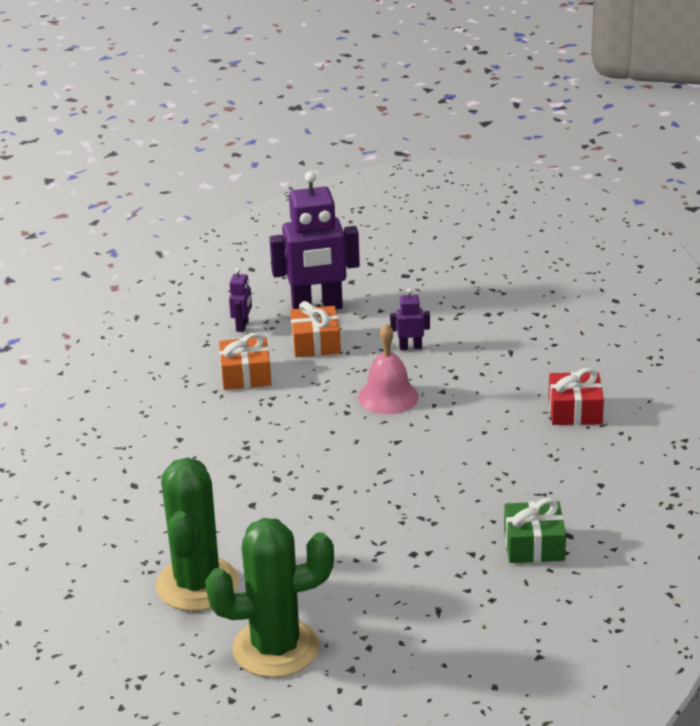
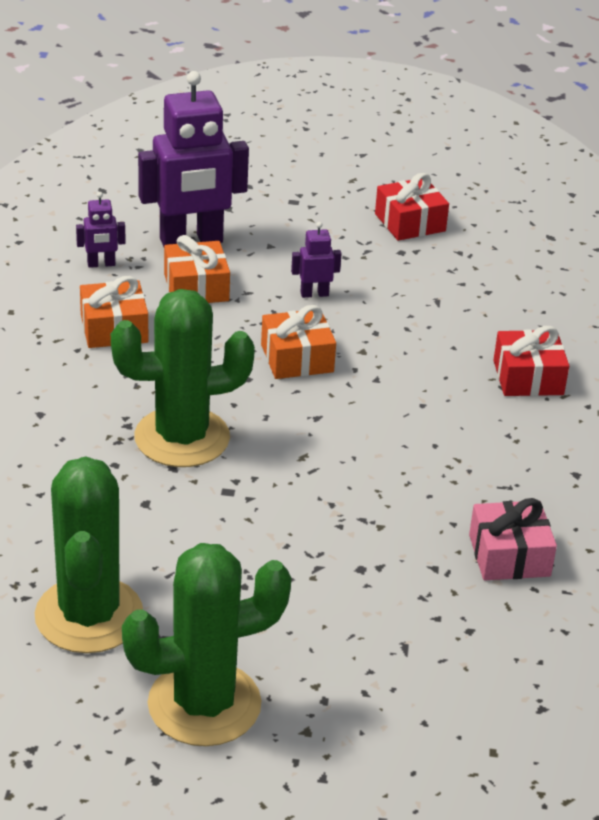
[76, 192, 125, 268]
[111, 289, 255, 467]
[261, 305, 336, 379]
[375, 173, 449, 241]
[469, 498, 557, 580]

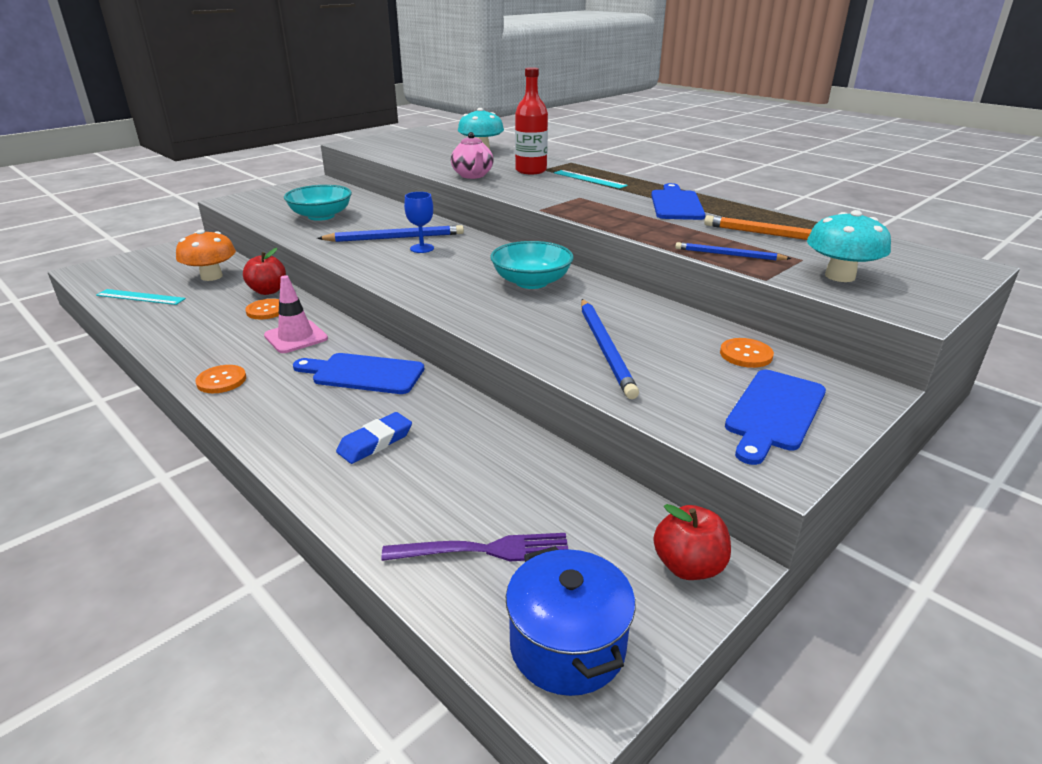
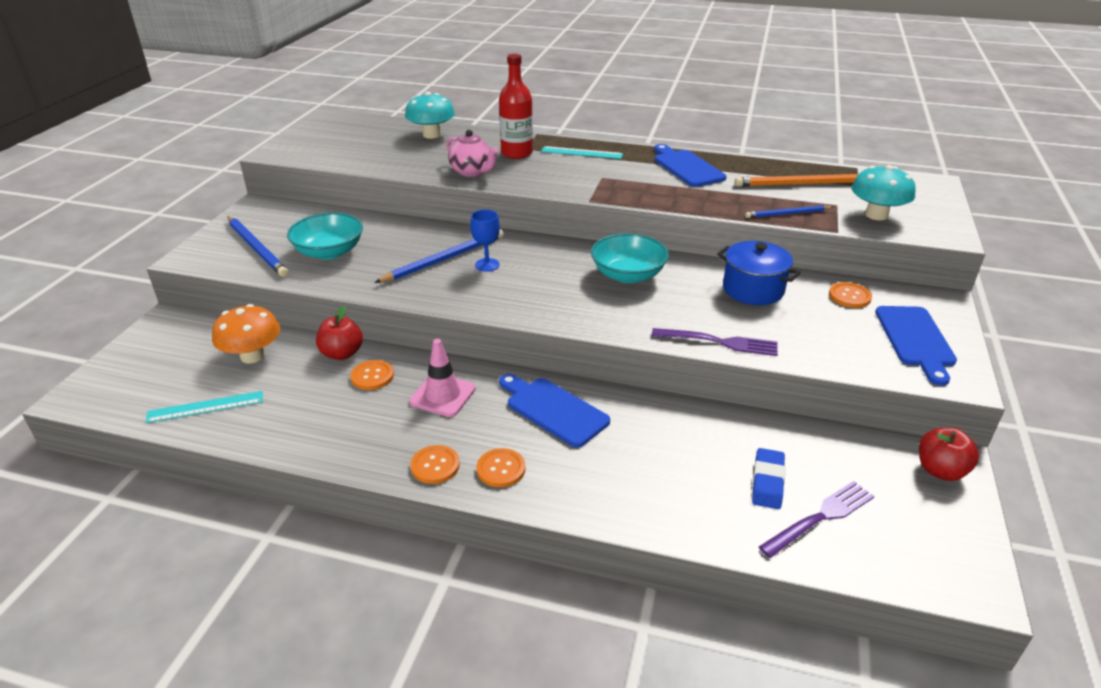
[227, 216, 288, 277]
[476, 448, 525, 487]
[499, 374, 610, 448]
[652, 328, 778, 356]
[717, 241, 801, 305]
[752, 448, 785, 509]

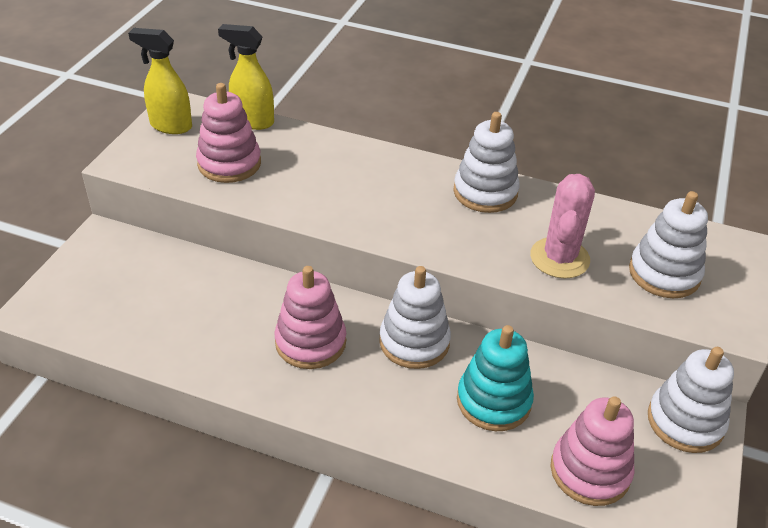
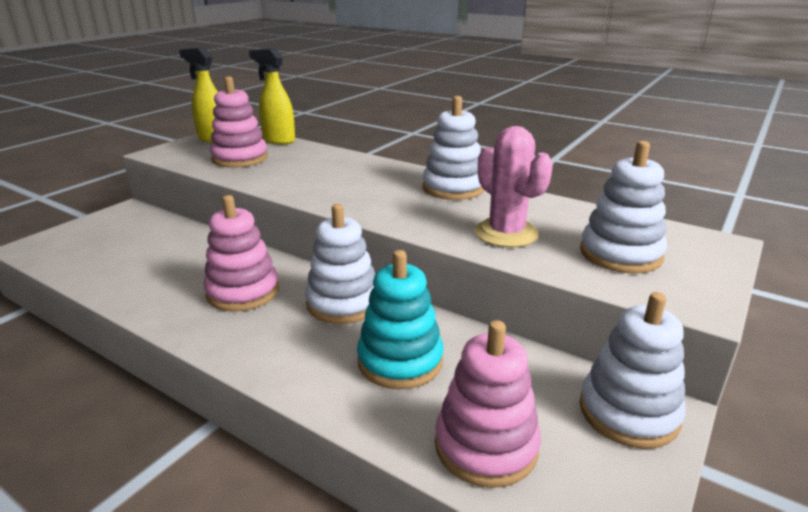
[475, 126, 553, 247]

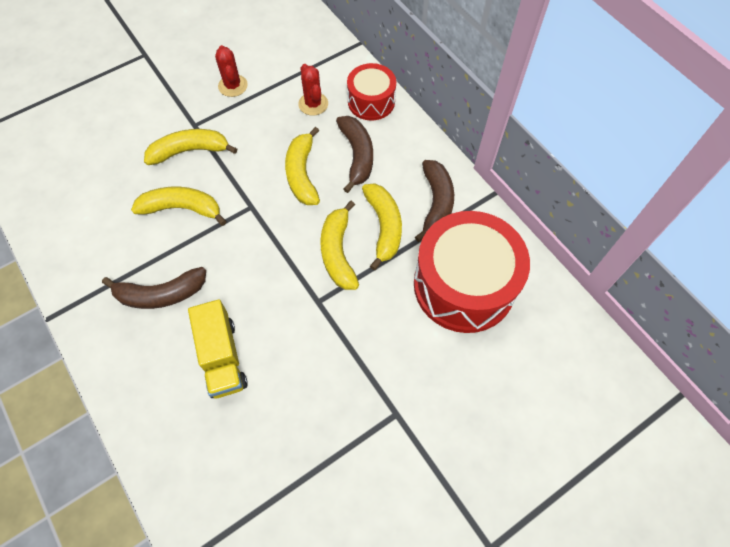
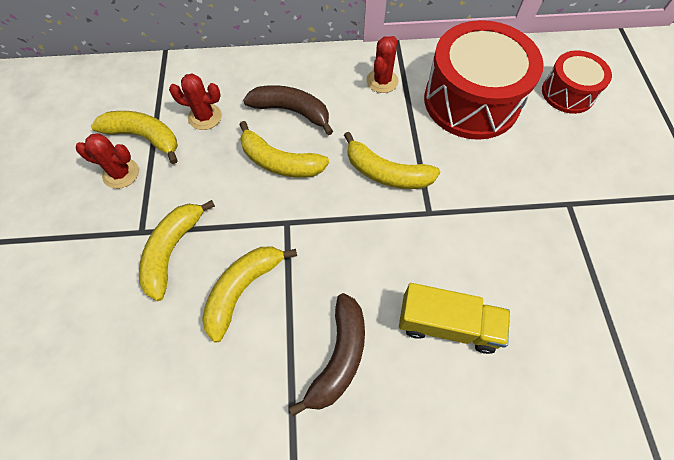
[91, 111, 178, 164]
[366, 36, 399, 93]
[542, 50, 612, 114]

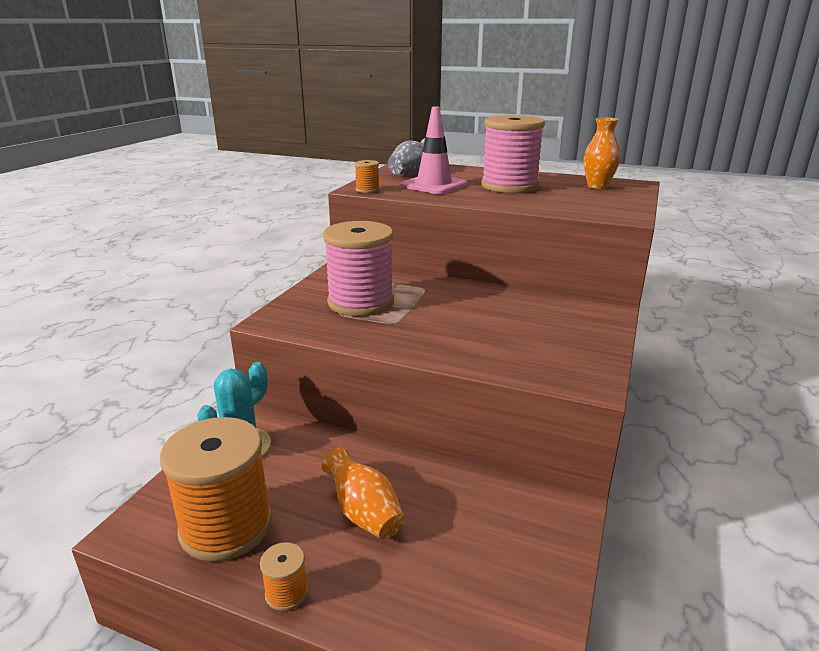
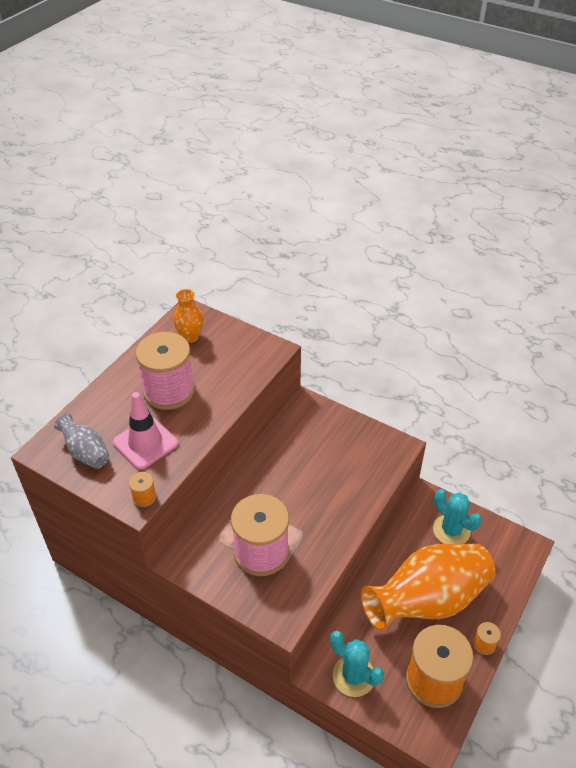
[361, 544, 495, 631]
[433, 489, 482, 544]

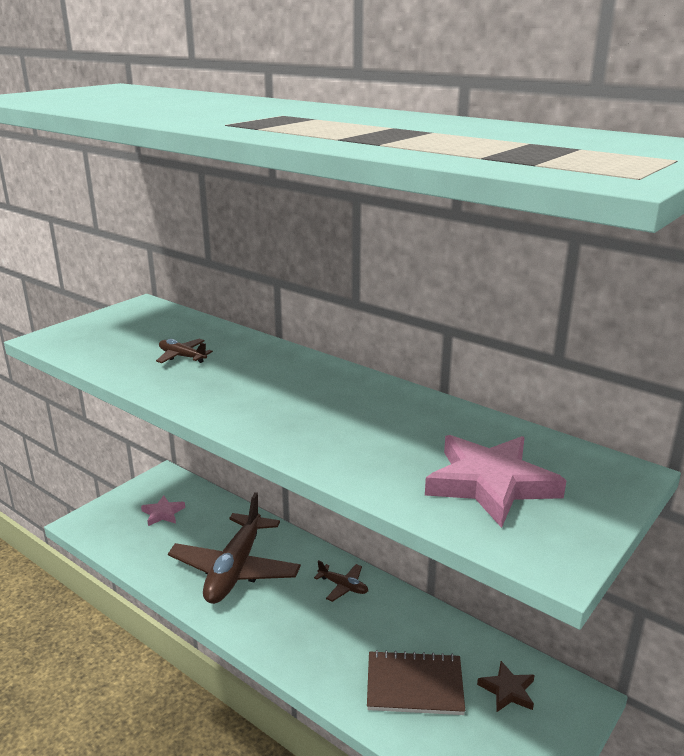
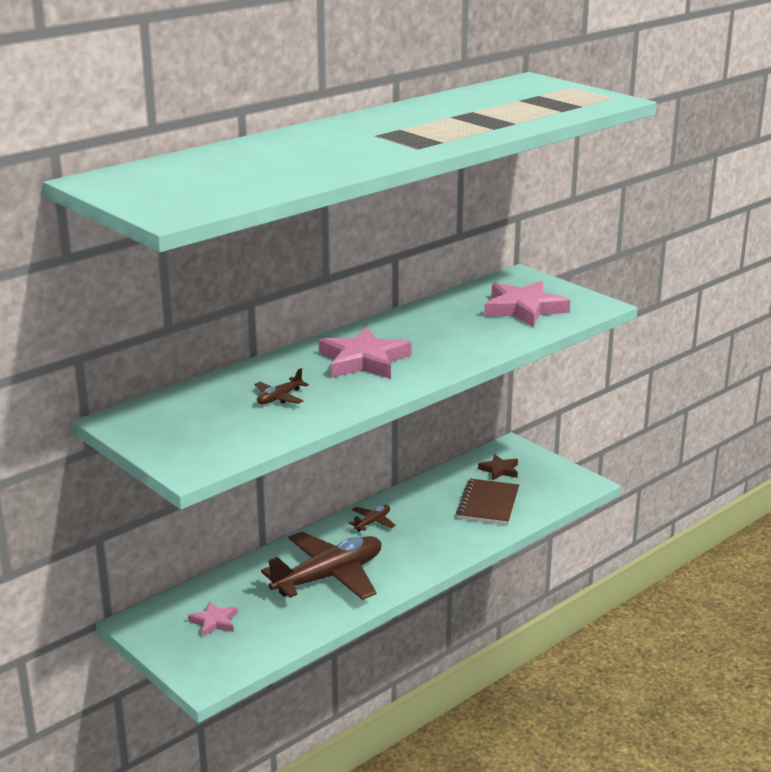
[261, 531, 381, 600]
[319, 327, 412, 379]

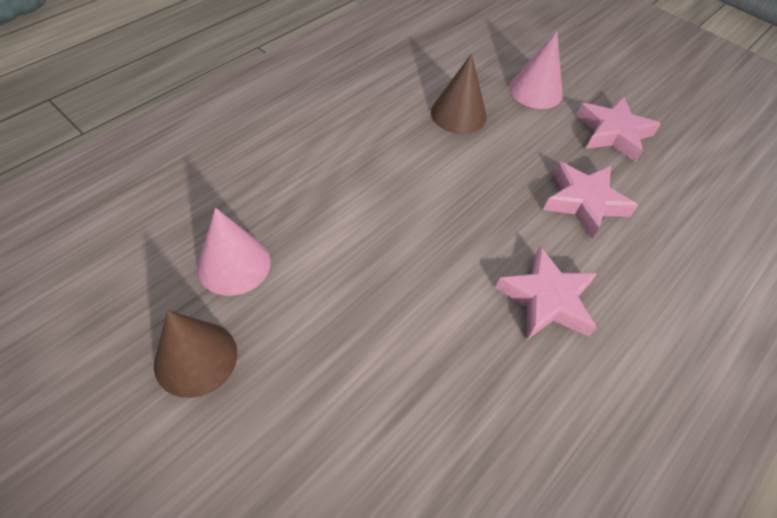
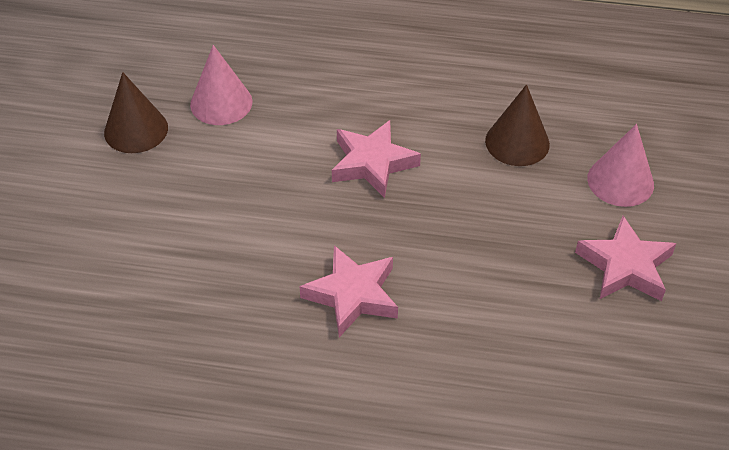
[332, 120, 421, 198]

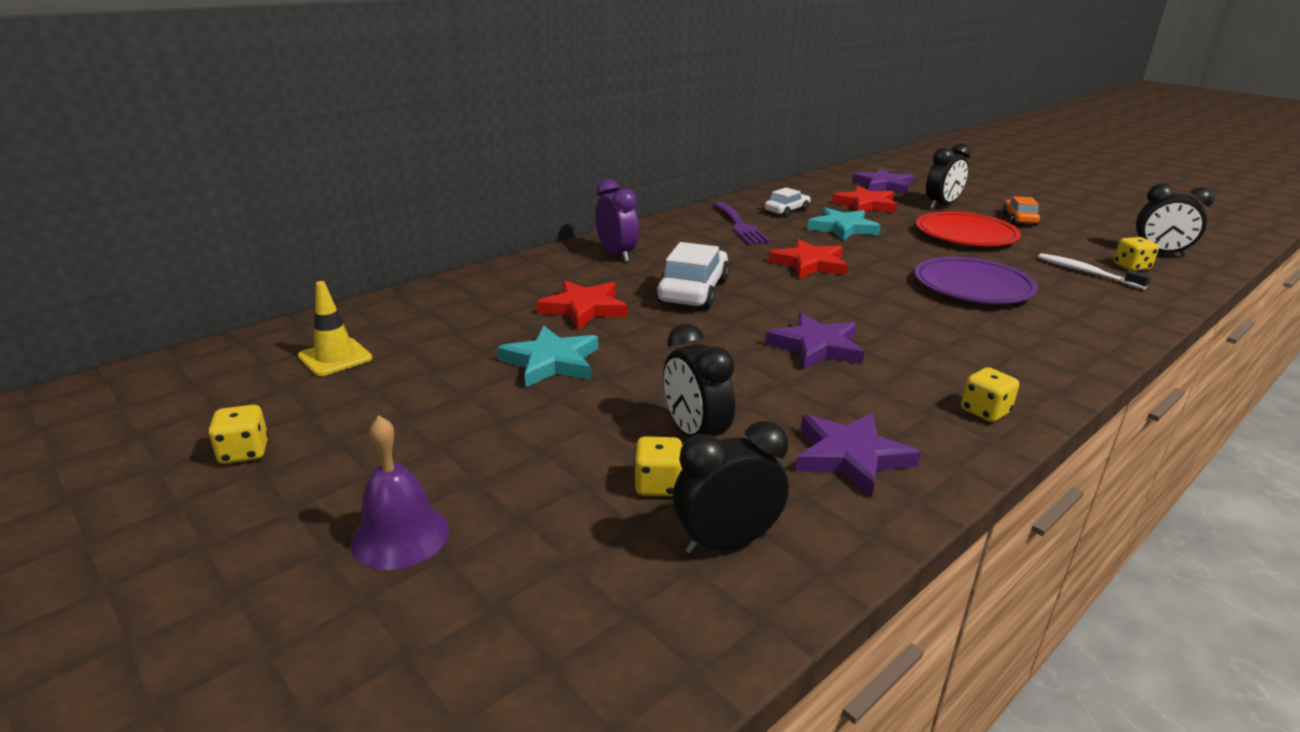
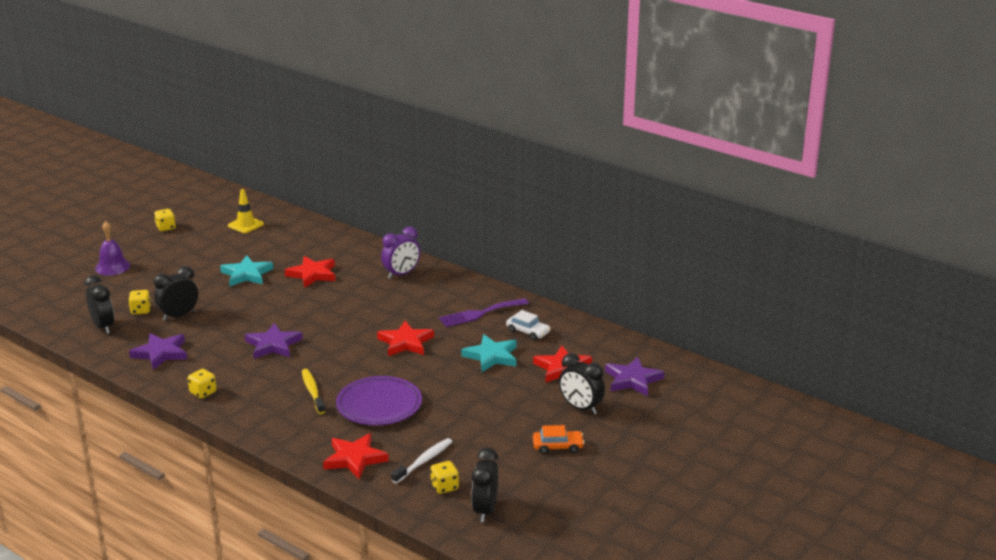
[302, 369, 325, 414]
[323, 433, 389, 479]
[656, 242, 730, 309] (first image)
[916, 212, 1021, 246] (first image)

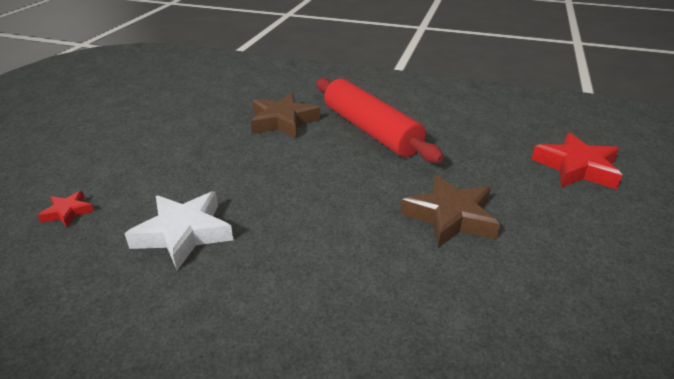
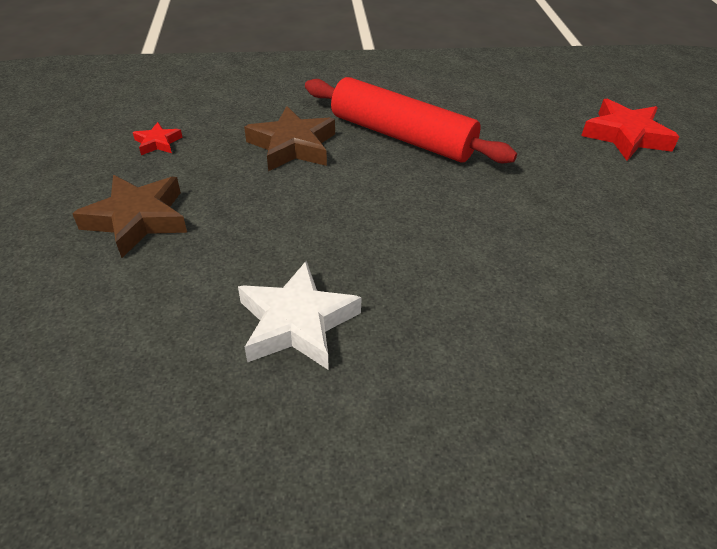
[72, 175, 187, 258]
[133, 122, 183, 155]

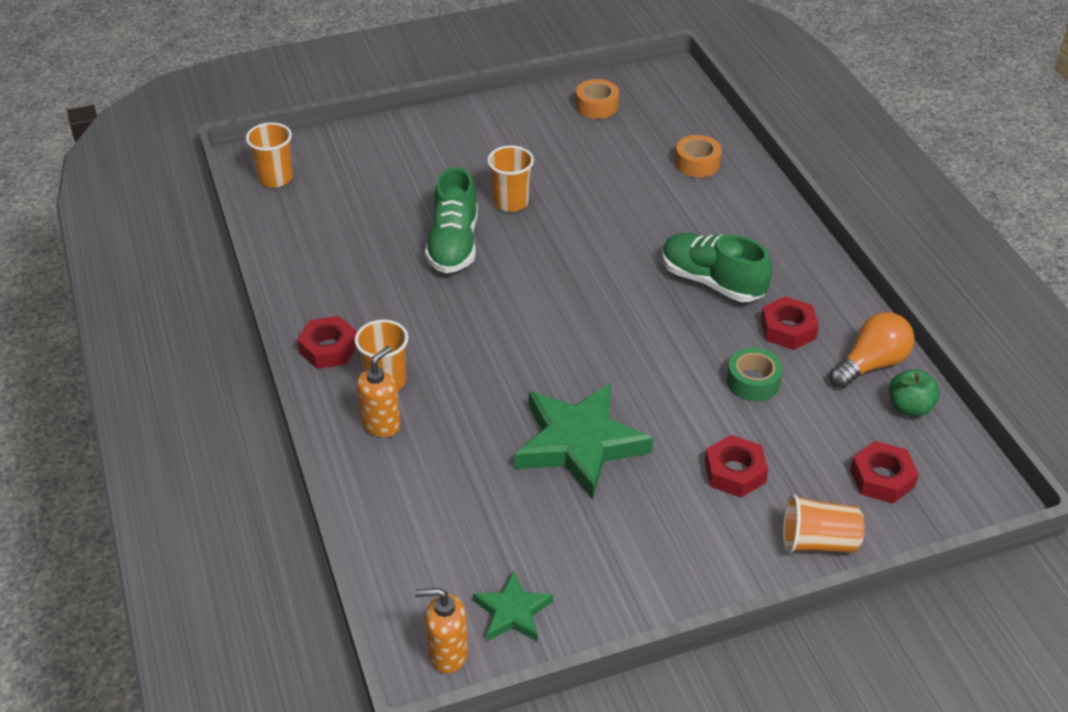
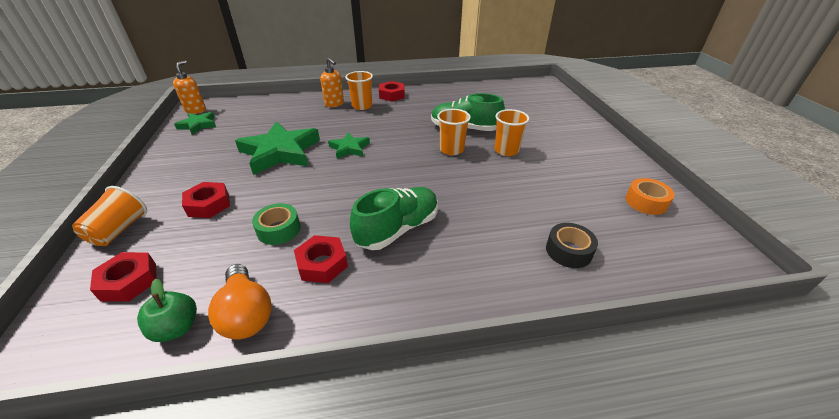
[328, 132, 370, 159]
[437, 109, 471, 155]
[546, 223, 598, 268]

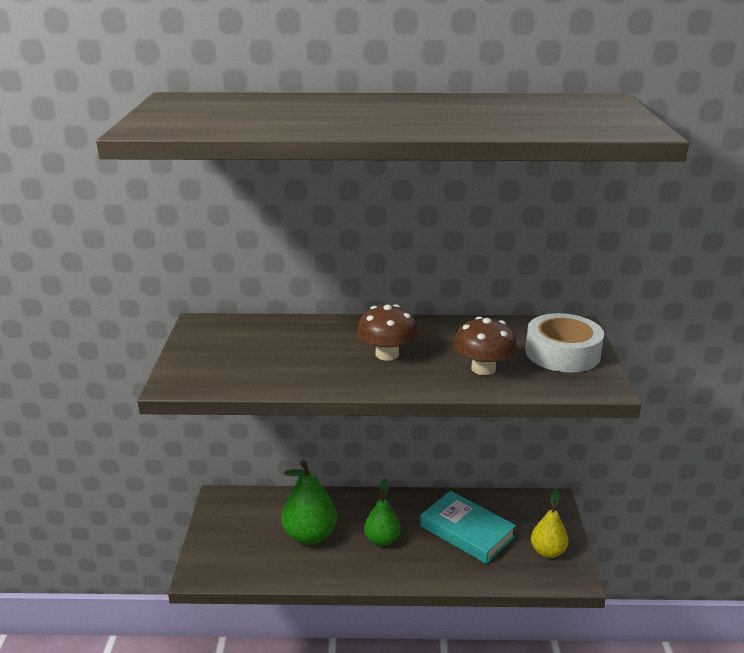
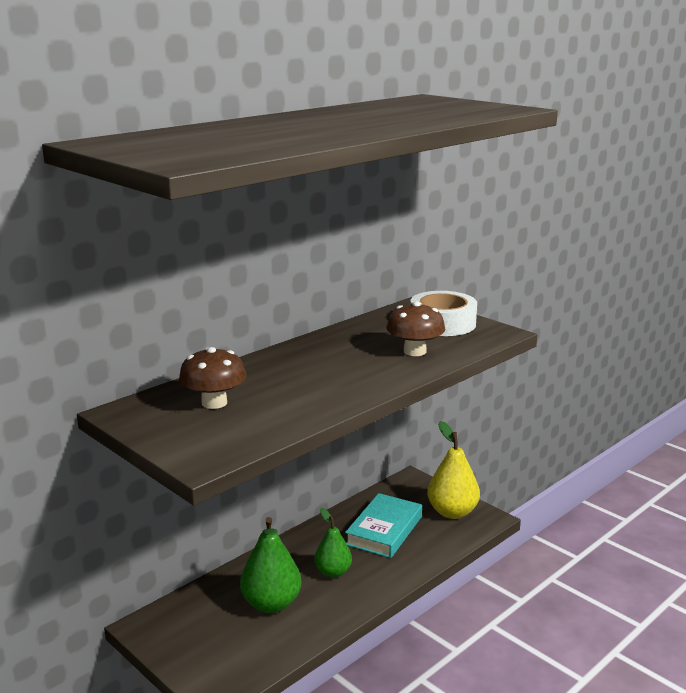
[179, 347, 246, 409]
[345, 493, 422, 558]
[427, 421, 480, 519]

